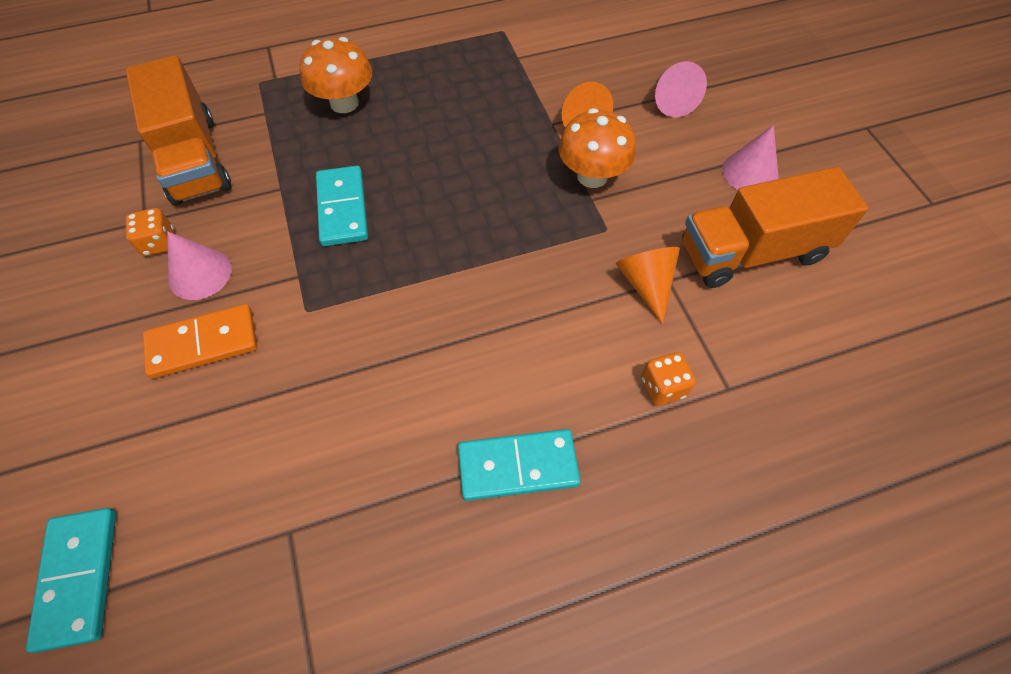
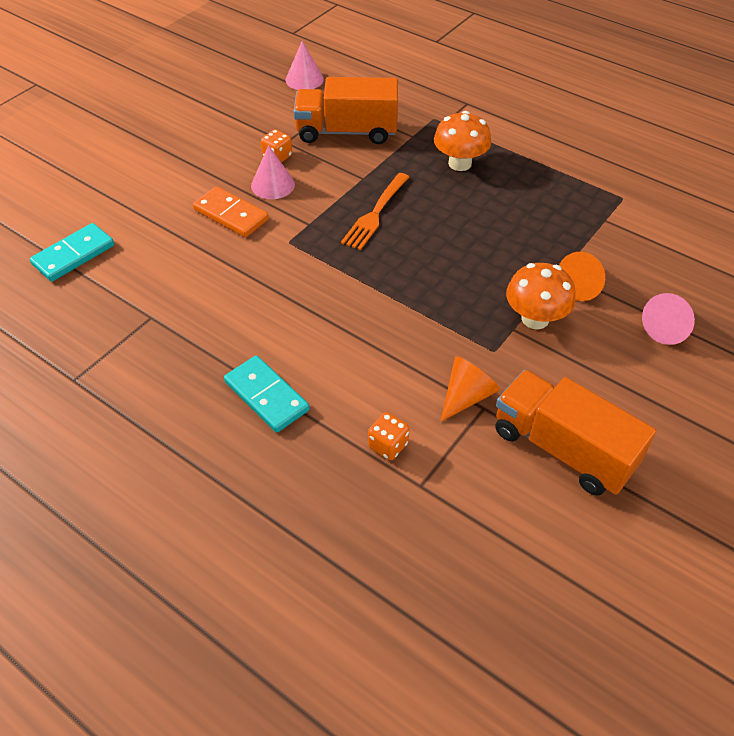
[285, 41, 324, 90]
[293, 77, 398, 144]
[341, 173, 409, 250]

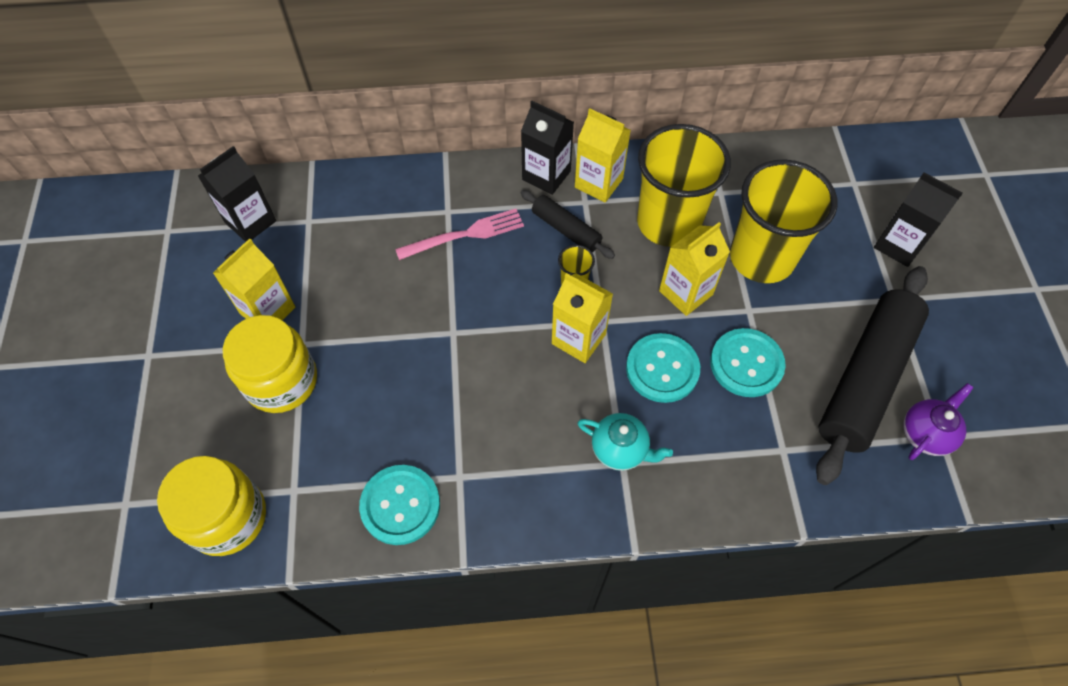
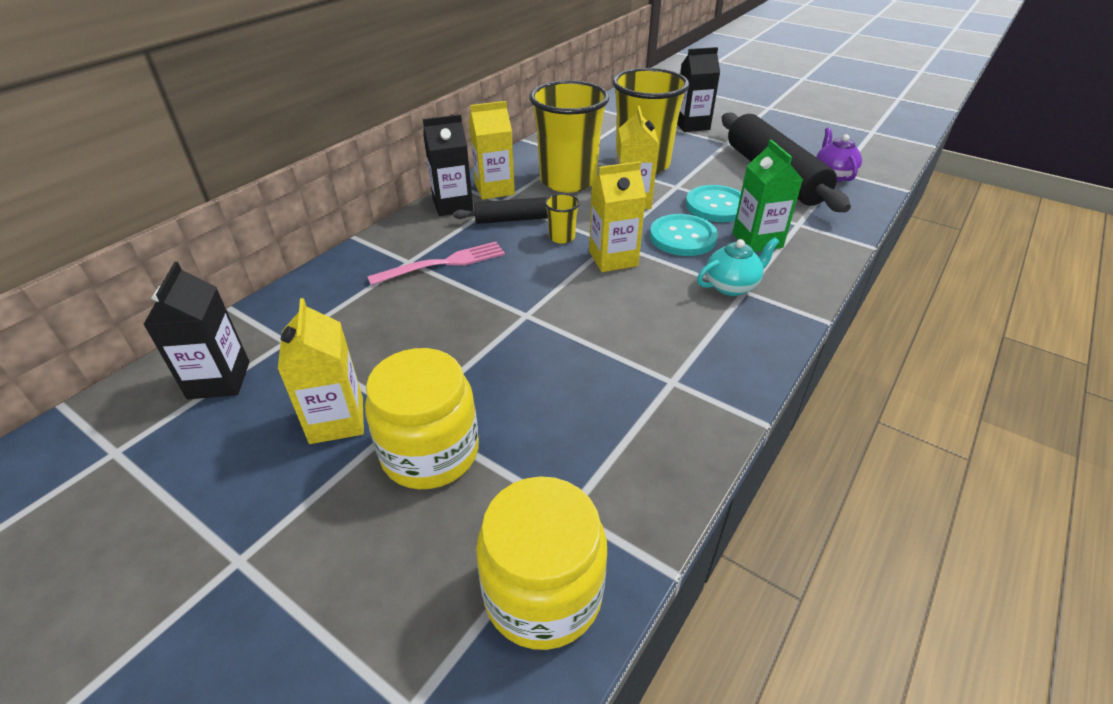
[367, 242, 505, 285]
[733, 139, 803, 252]
[359, 465, 440, 545] (first image)

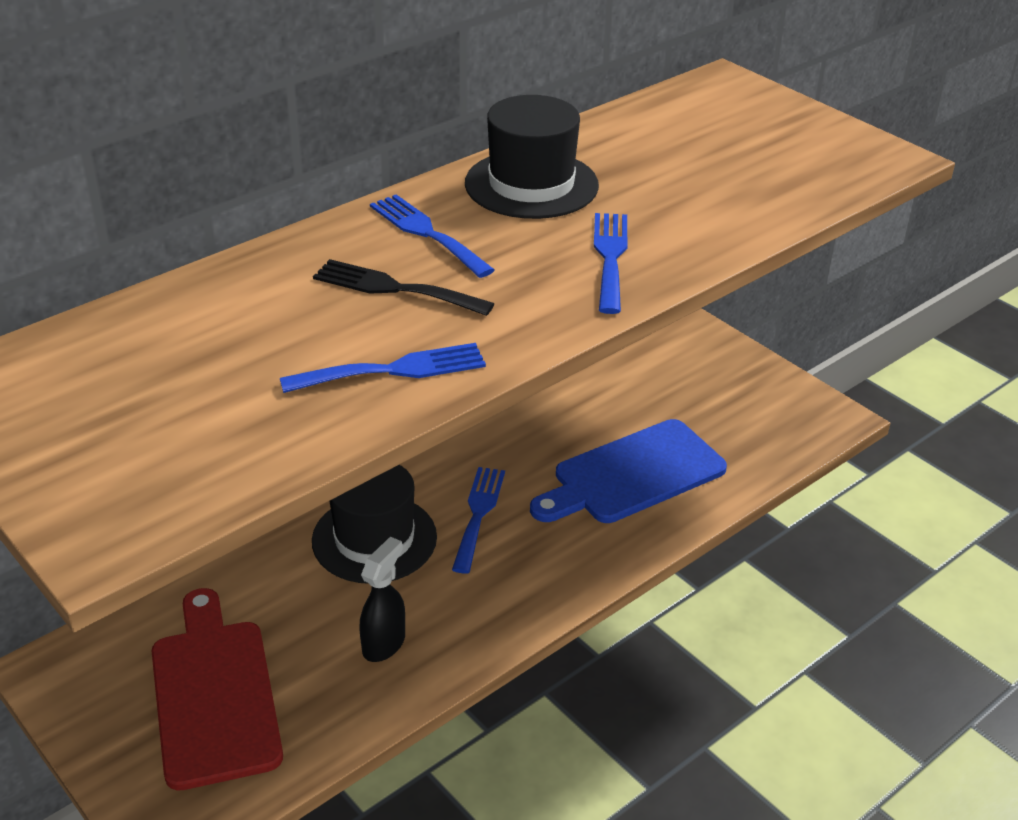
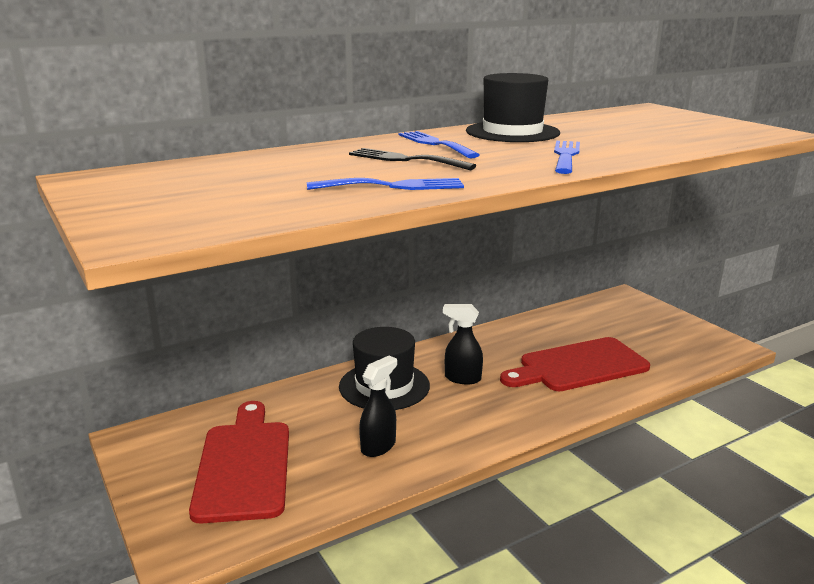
[443, 304, 483, 384]
[500, 337, 650, 391]

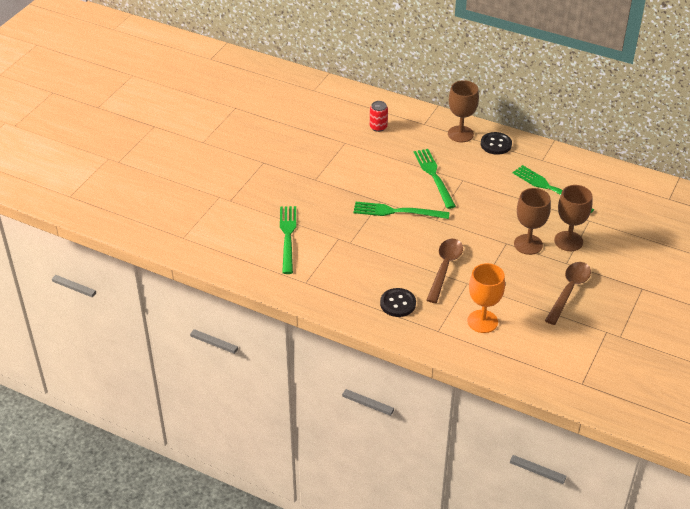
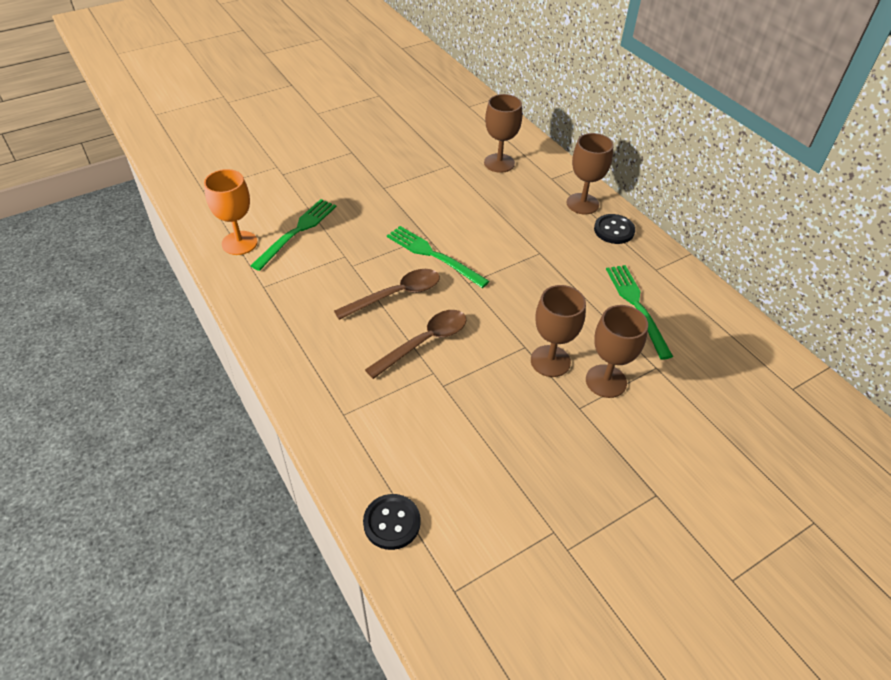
[204, 169, 258, 255]
[334, 269, 440, 320]
[363, 494, 421, 550]
[484, 94, 522, 173]
[414, 149, 456, 209] (first image)

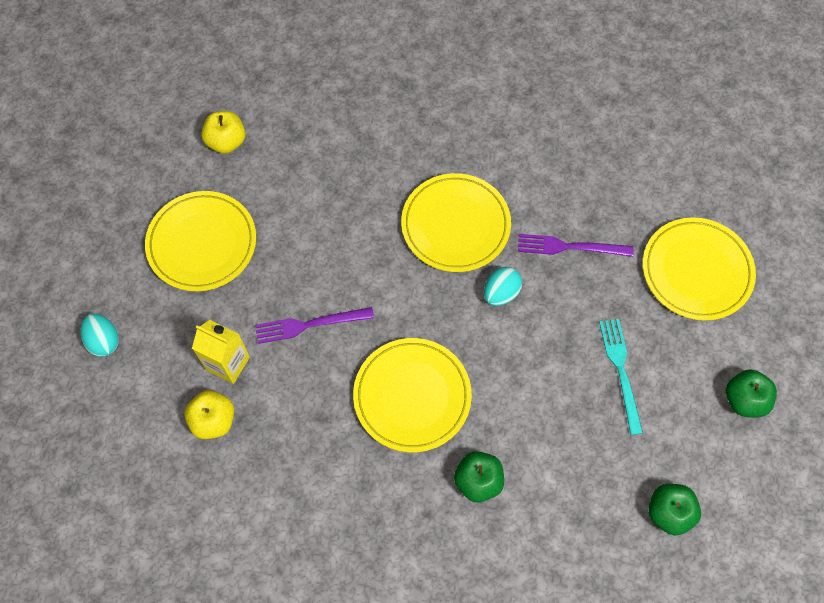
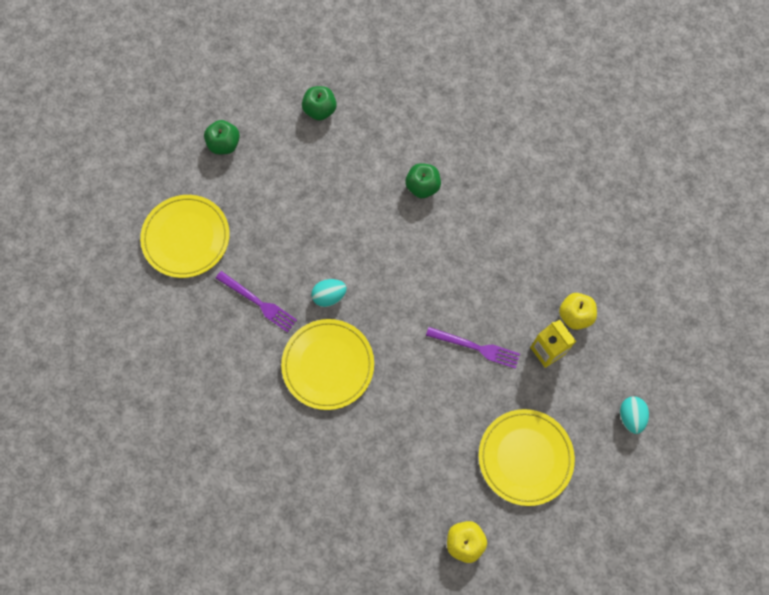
[353, 338, 472, 452] (first image)
[599, 319, 643, 435] (first image)

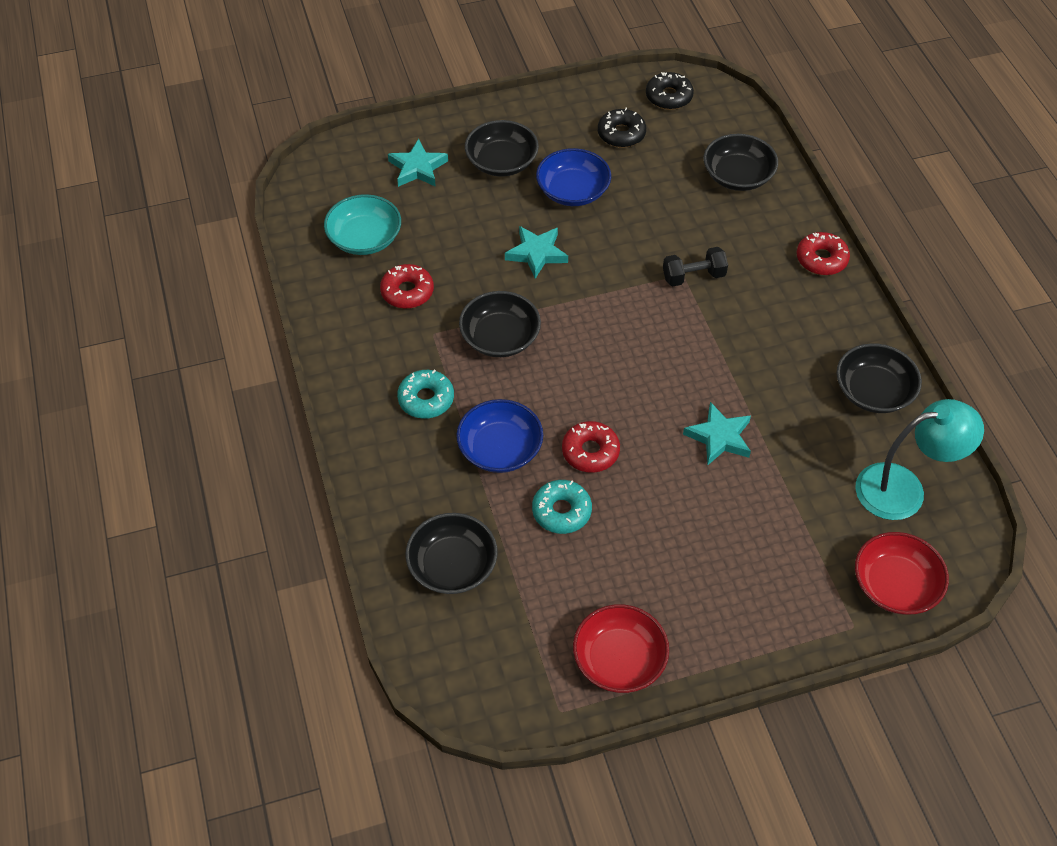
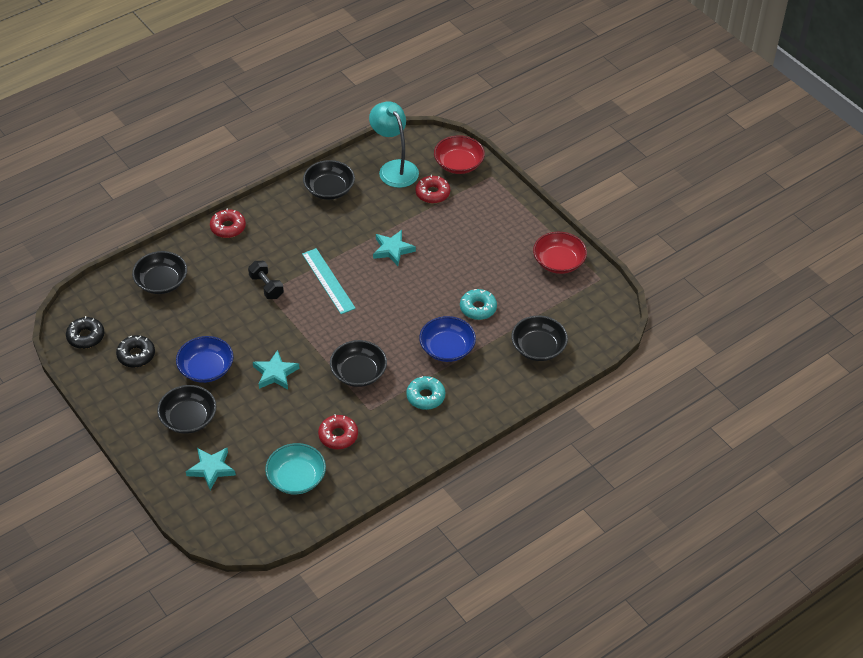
[302, 248, 356, 314]
[416, 175, 450, 203]

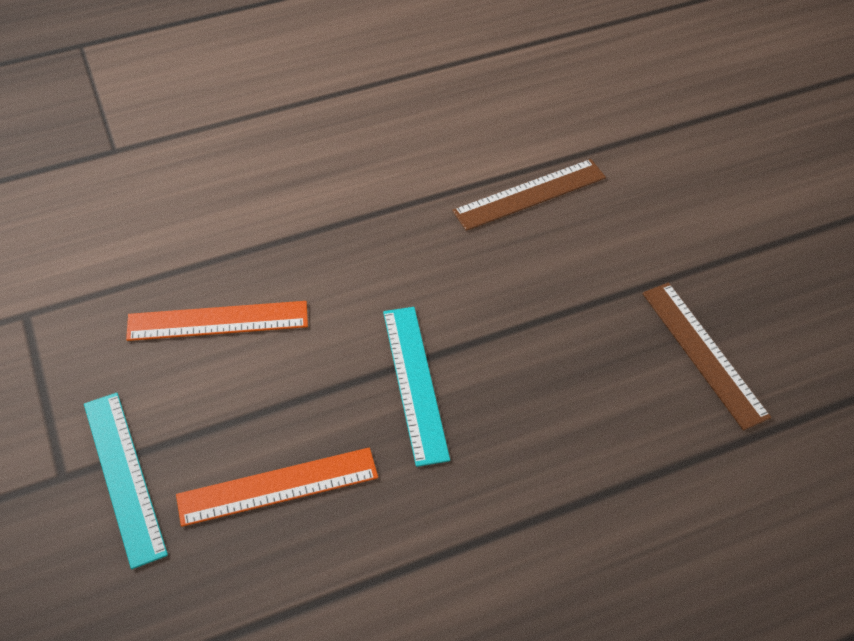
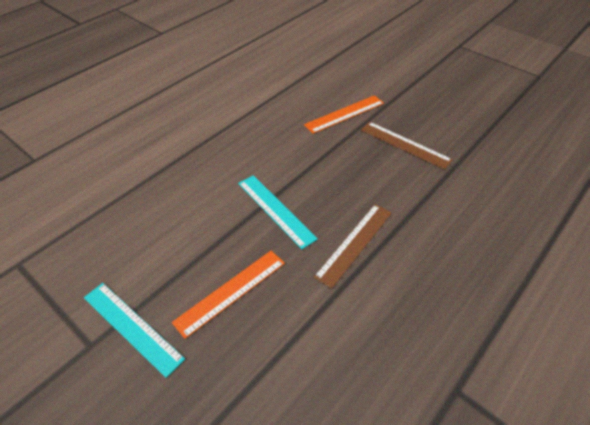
[304, 95, 384, 134]
[314, 204, 392, 289]

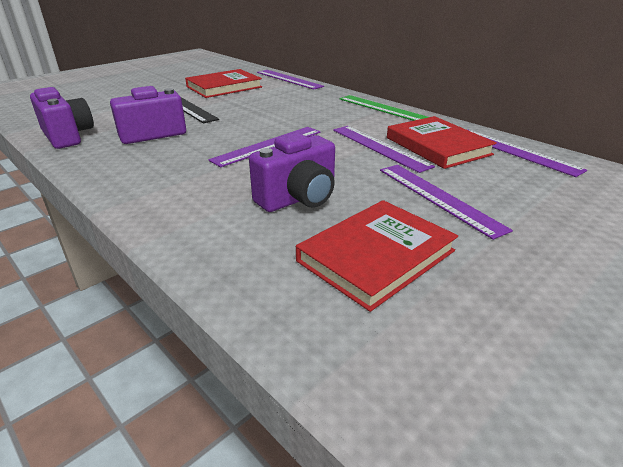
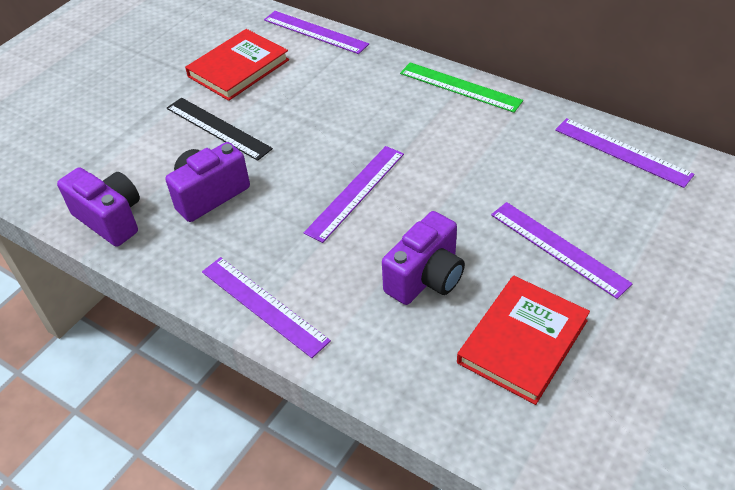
[202, 257, 331, 358]
[387, 116, 497, 169] (first image)

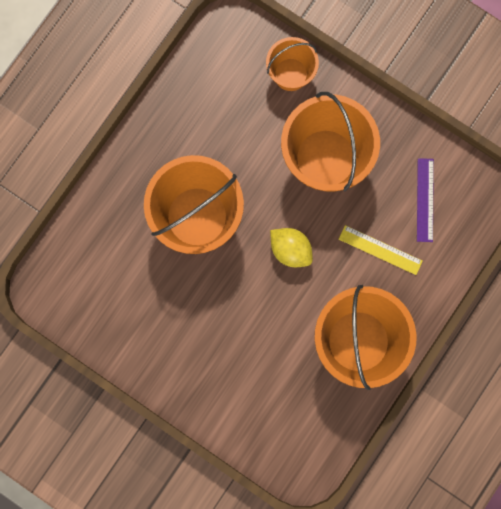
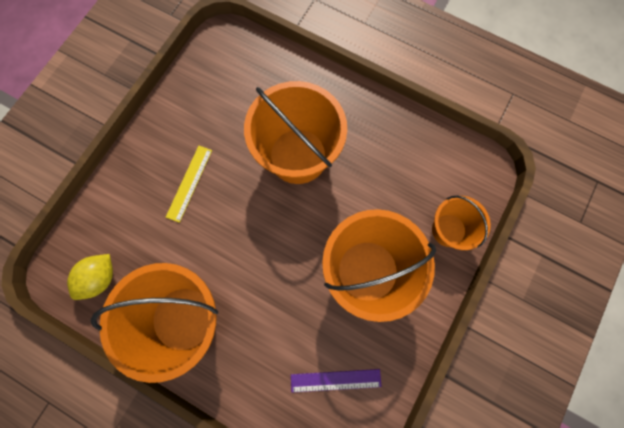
[67, 254, 113, 300]
[166, 146, 212, 223]

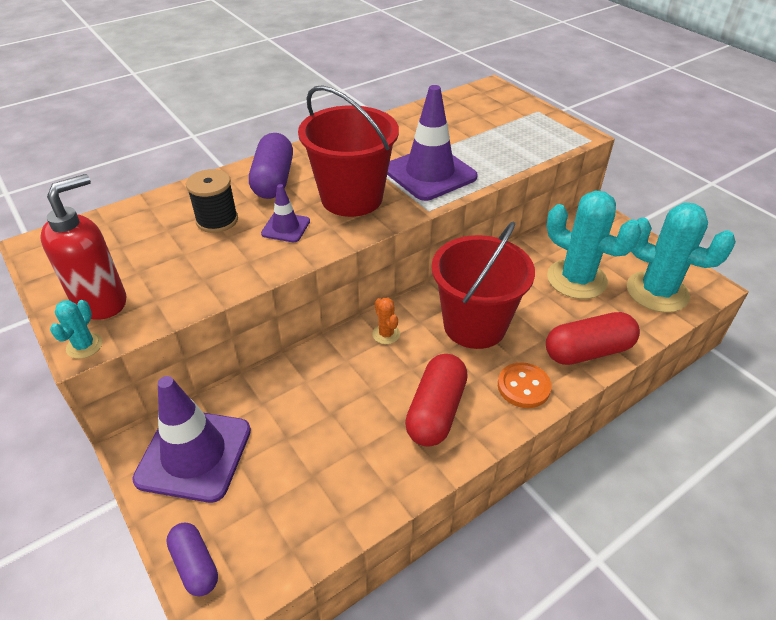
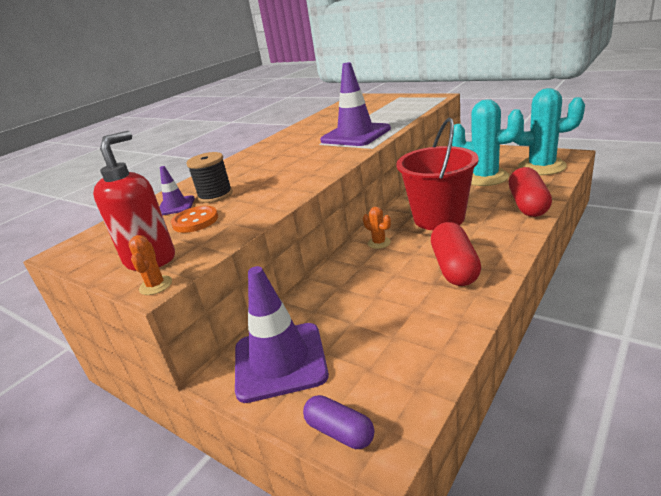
[128, 235, 172, 295]
[159, 166, 195, 215]
[171, 206, 218, 233]
[509, 167, 552, 217]
[249, 133, 293, 199] (first image)
[298, 85, 399, 217] (first image)

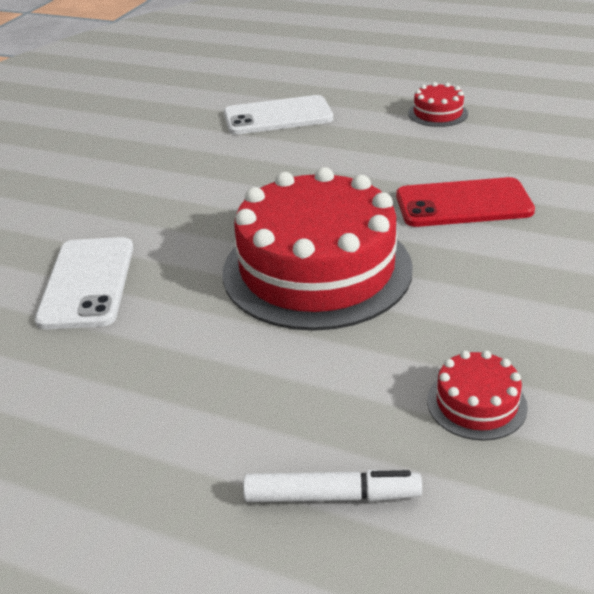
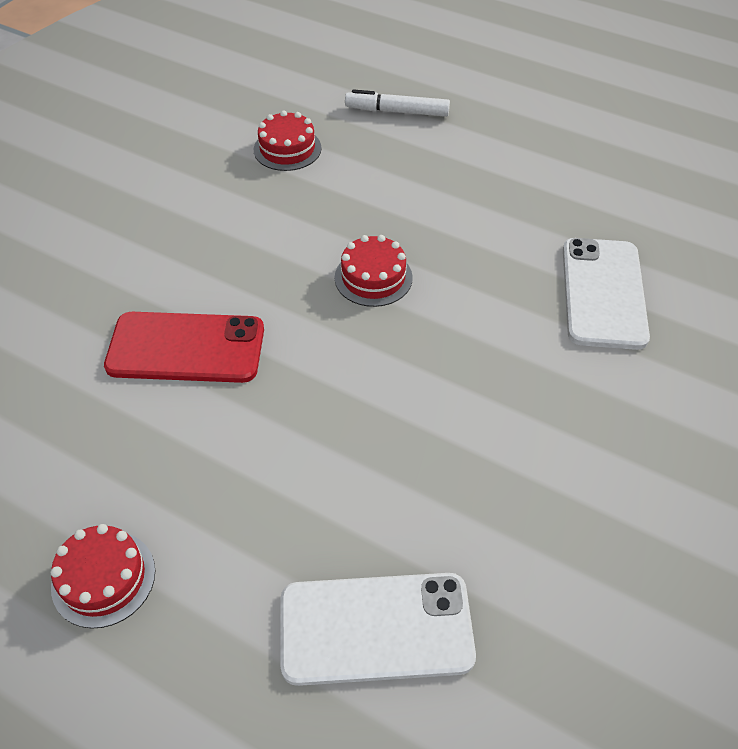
[335, 235, 413, 307]

